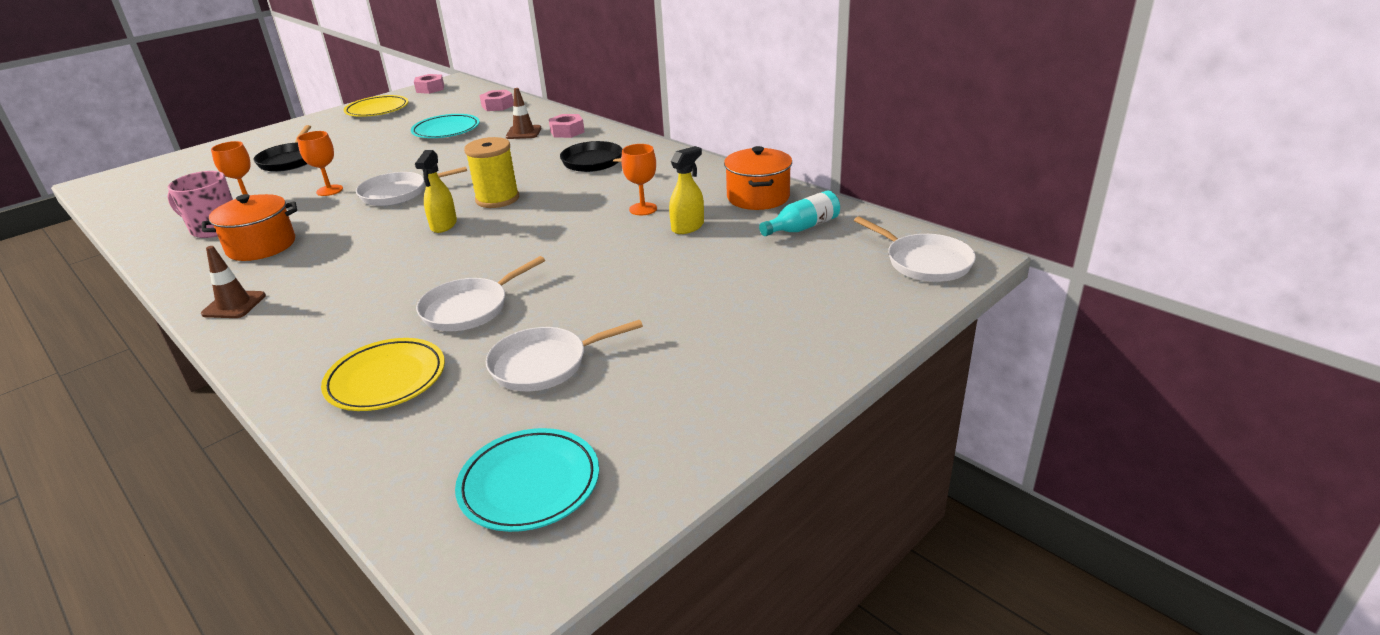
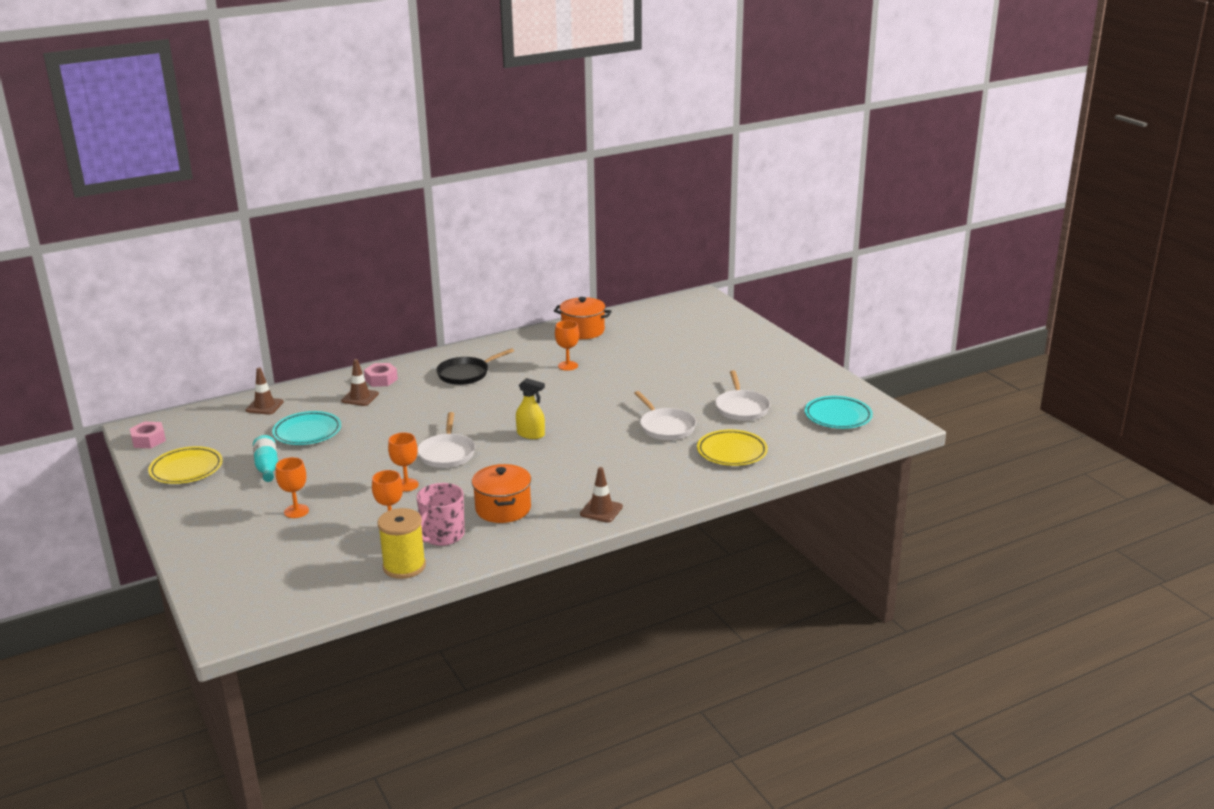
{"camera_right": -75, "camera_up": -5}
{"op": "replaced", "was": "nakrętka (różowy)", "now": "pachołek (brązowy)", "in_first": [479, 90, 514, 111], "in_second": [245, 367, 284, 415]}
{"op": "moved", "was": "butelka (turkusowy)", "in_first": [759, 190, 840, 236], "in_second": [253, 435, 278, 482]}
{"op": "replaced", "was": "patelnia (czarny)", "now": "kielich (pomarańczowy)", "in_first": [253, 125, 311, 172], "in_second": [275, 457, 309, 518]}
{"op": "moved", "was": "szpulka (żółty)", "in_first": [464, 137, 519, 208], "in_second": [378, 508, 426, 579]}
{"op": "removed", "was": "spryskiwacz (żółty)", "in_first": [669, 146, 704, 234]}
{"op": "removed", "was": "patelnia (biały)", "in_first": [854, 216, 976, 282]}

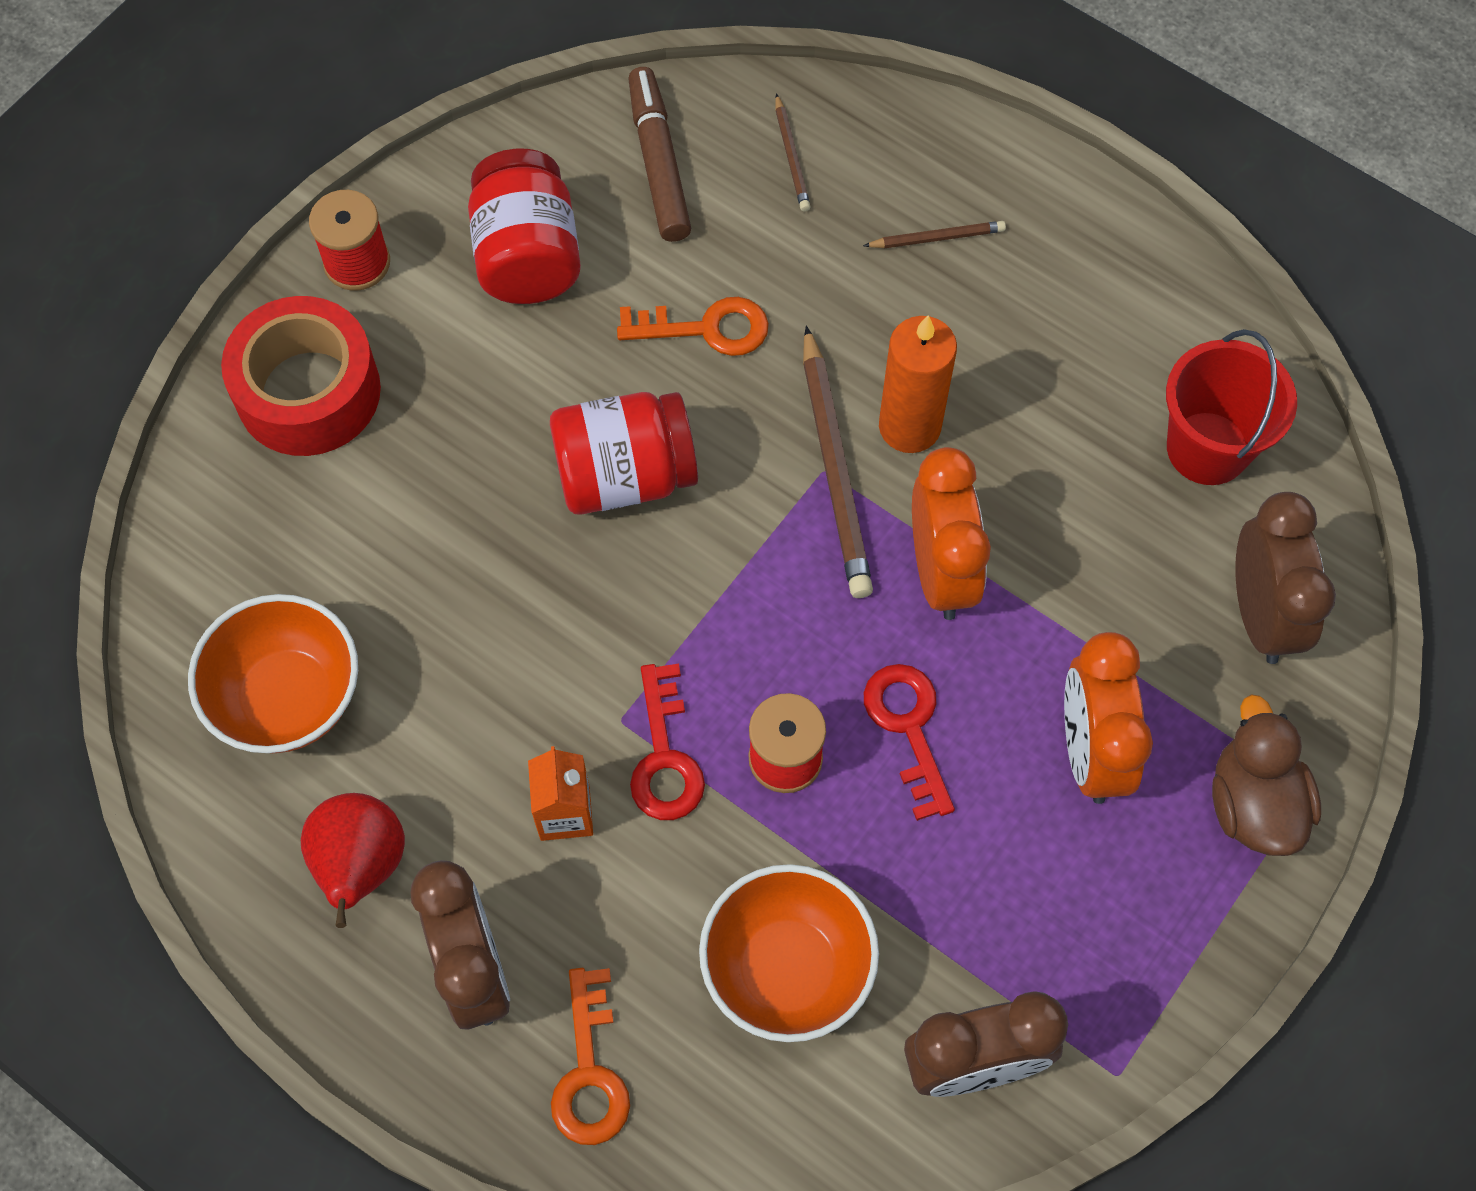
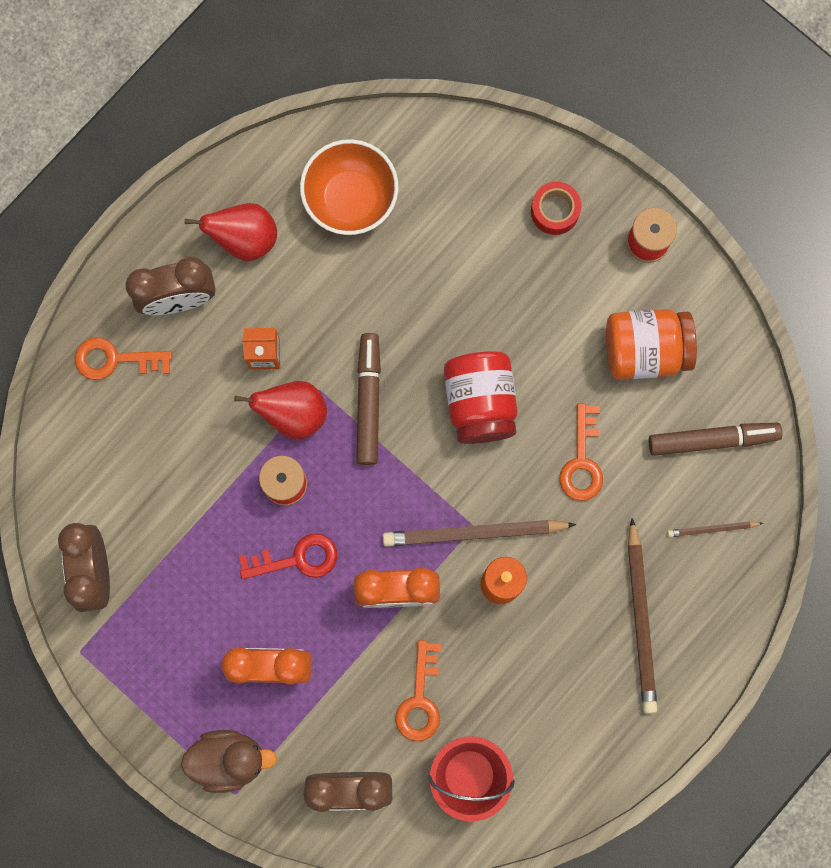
{"camera_right": 95, "camera_up": 15}
{"op": "replaced", "was": "klucz (czerwony)", "now": "gruszka (czerwony)", "in_first": [630, 663, 705, 820], "in_second": [234, 381, 327, 440]}
{"op": "added", "now": "flamaster (brązowy)", "in_second": [357, 333, 381, 465]}
{"op": "added", "now": "klucz (pomarańczowy)", "in_second": [395, 640, 441, 741]}
{"op": "resized", "was": "taśma klejąca (czerwony)", "in_first": [221, 296, 381, 456], "in_second": [531, 182, 581, 235], "ratio": 0.54}
{"op": "recoloured", "was": "słoik (czerwony)", "now": "słoik (pomarańczowy)", "in_first": [468, 149, 581, 304], "in_second": [606, 309, 697, 380]}
{"op": "resized", "was": "ołówek (brązowy)", "in_first": [863, 221, 1006, 249], "in_second": [628, 518, 658, 714], "ratio": 2.0}
{"op": "removed", "was": "miska (pomarańczowy)", "in_first": [699, 864, 879, 1042]}

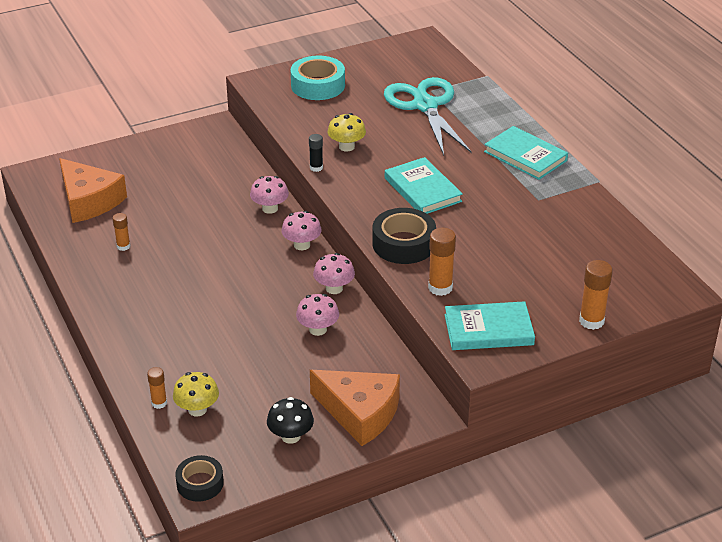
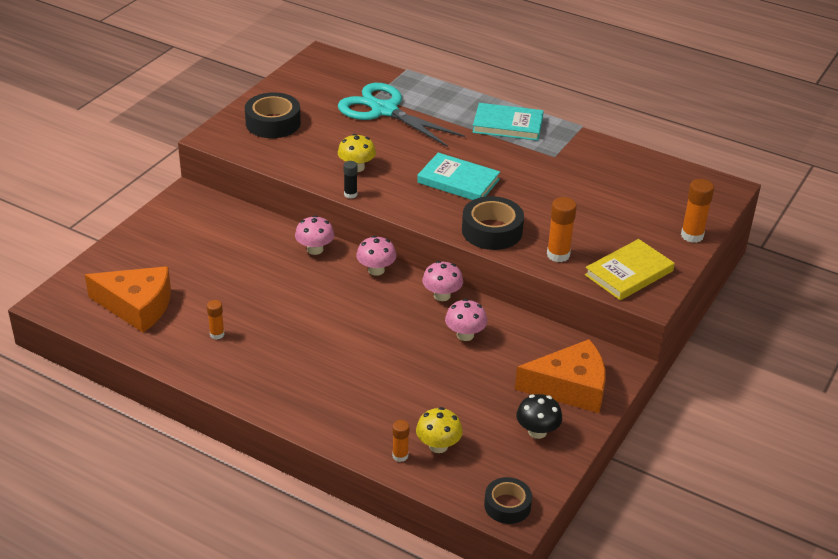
{"camera_right": -35, "camera_up": 0}
{"op": "recoloured", "was": "taśma klejąca (turkusowy)", "now": "taśma klejąca (czarny)", "in_first": [291, 55, 345, 100], "in_second": [245, 92, 301, 138]}
{"op": "recoloured", "was": "książka (turkusowy)", "now": "książka (żółty)", "in_first": [444, 301, 535, 350], "in_second": [585, 239, 675, 300]}

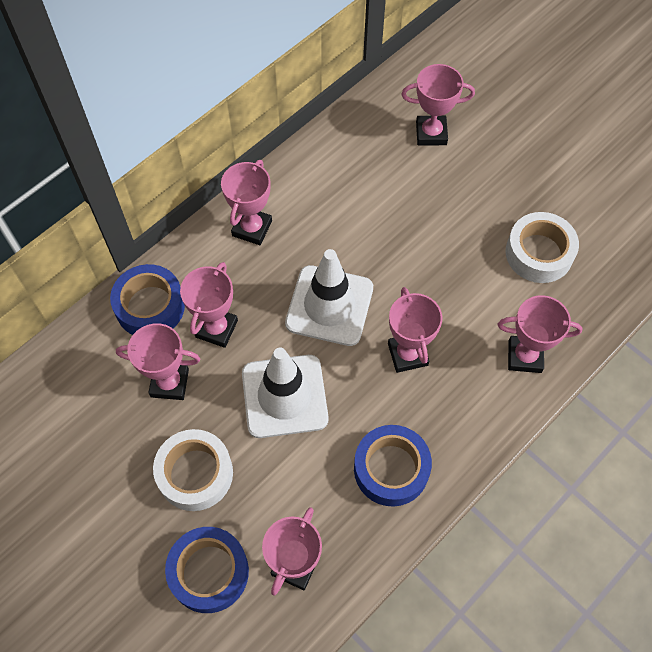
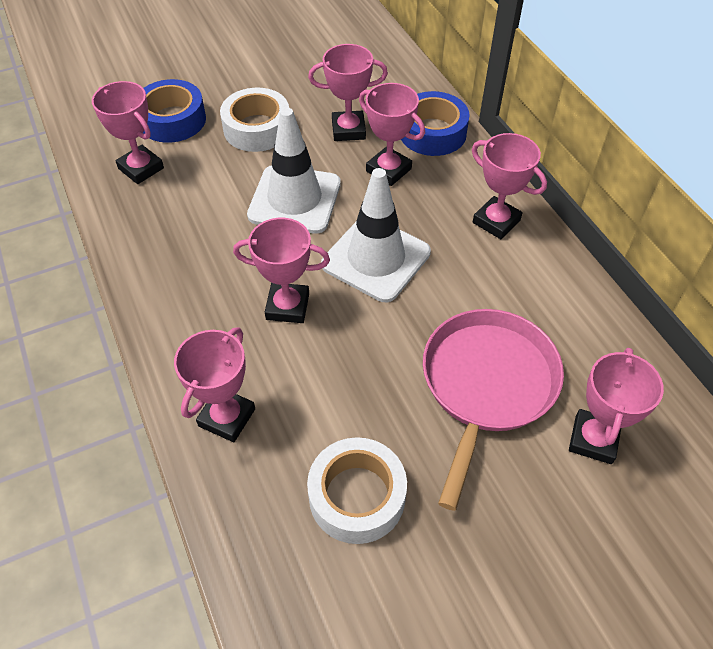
{"camera_right": 110, "camera_up": -10}
{"op": "turned", "was": "puchar (różowy)", "in_first": [116, 323, 200, 400], "in_second": [308, 44, 388, 141], "clockwise": 60}
{"op": "added", "now": "patelnia (różowy)", "in_second": [423, 309, 564, 511]}
{"op": "removed", "was": "taśma klejąca (niebieski)", "in_first": [354, 425, 432, 507]}

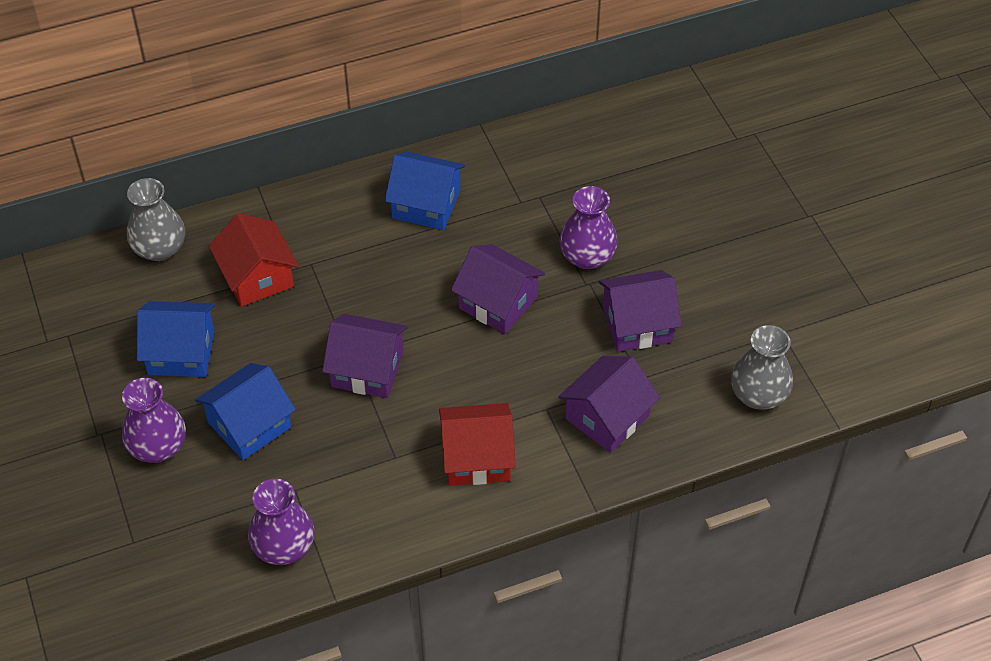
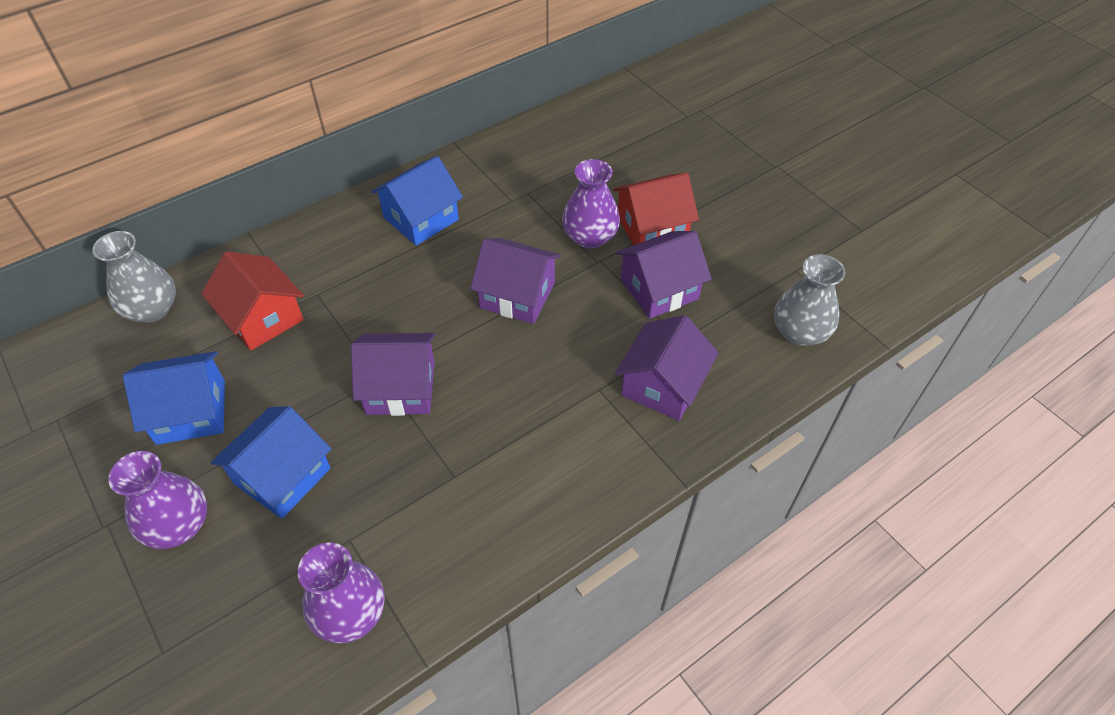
{"camera_right": -15, "camera_up": 0}
{"op": "turned", "was": "domek (niebieski)", "in_first": [385, 152, 465, 230], "in_second": [371, 156, 463, 246], "clockwise": -45}
{"op": "moved", "was": "domek (czerwony)", "in_first": [439, 403, 516, 486], "in_second": [613, 173, 699, 246]}

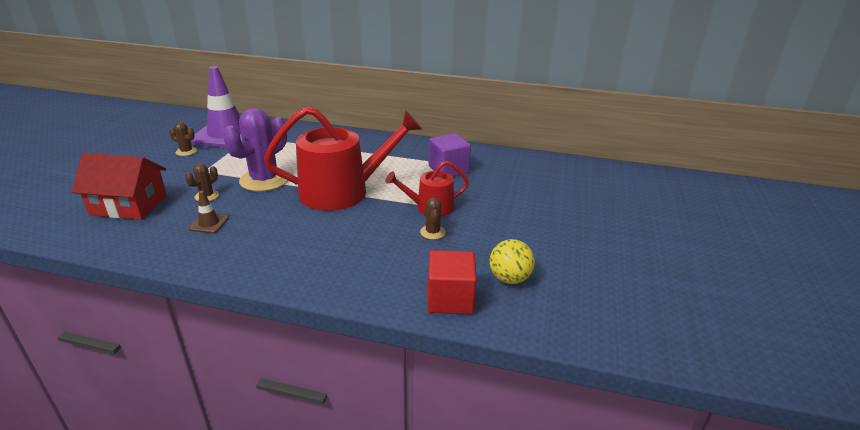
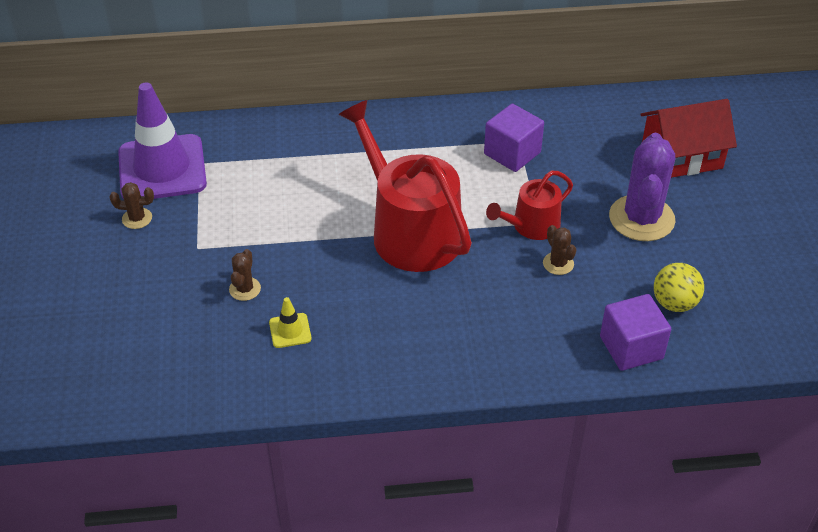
{"camera_right": -20, "camera_up": 15}
{"op": "recoloured", "was": "pachołek (brązowy)", "now": "pachołek (żółty)", "in_first": [189, 191, 229, 233], "in_second": [269, 297, 312, 348]}
{"op": "turned", "was": "konewka (czerwony)", "in_first": [264, 107, 422, 211], "in_second": [339, 100, 472, 272], "clockwise": -90}
{"op": "recoloured", "was": "sześcian (czerwony)", "now": "sześcian (fioletowy)", "in_first": [428, 250, 477, 314], "in_second": [600, 294, 671, 371]}
{"op": "moved", "was": "kaktus (fioletowy)", "in_first": [223, 108, 288, 192], "in_second": [609, 133, 676, 241]}
{"op": "moved", "was": "domek (czerwony)", "in_first": [71, 153, 167, 220], "in_second": [641, 99, 737, 178]}

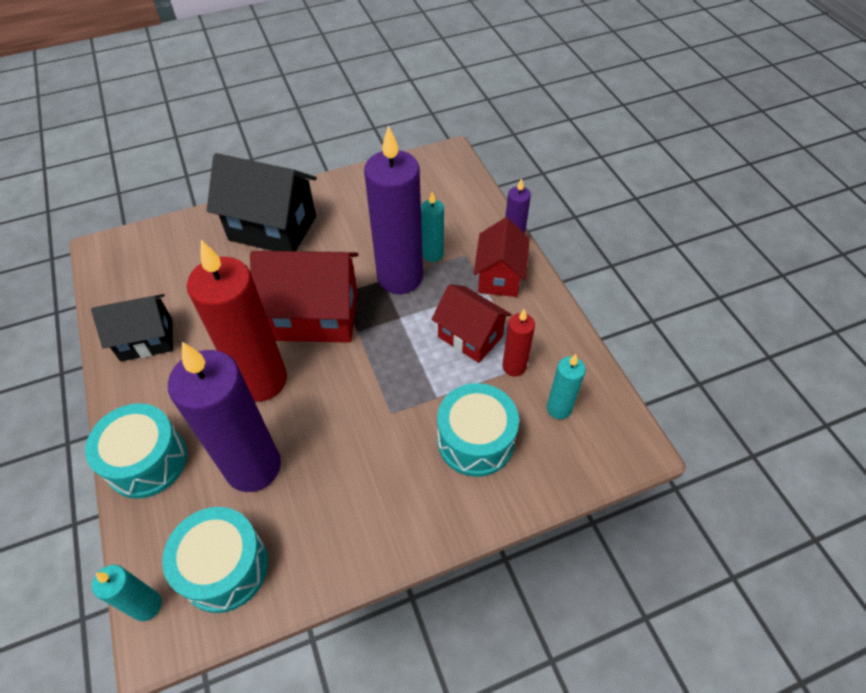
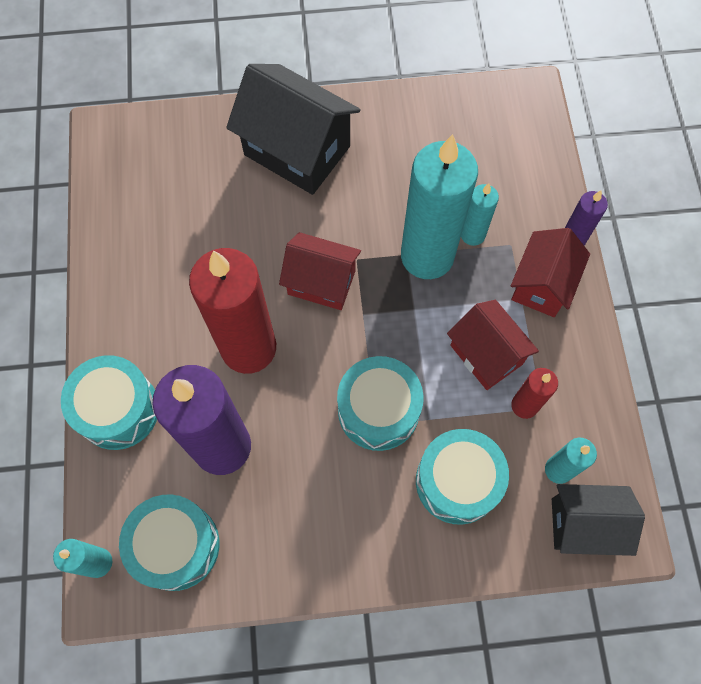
{"camera_right": 15, "camera_up": 15}
{"op": "resized", "was": "domek (czerwony)", "in_first": [250, 251, 358, 343], "in_second": [279, 232, 361, 310], "ratio": 0.64}
{"op": "added", "now": "bęben (turkusowy)", "in_second": [337, 356, 424, 451]}
{"op": "recoloured", "was": "świeca (fioletowy)", "now": "świeca (turkusowy)", "in_first": [364, 125, 423, 294], "in_second": [401, 134, 478, 279]}
{"op": "moved", "was": "domek (czarny)", "in_first": [91, 294, 173, 361], "in_second": [552, 484, 645, 556]}

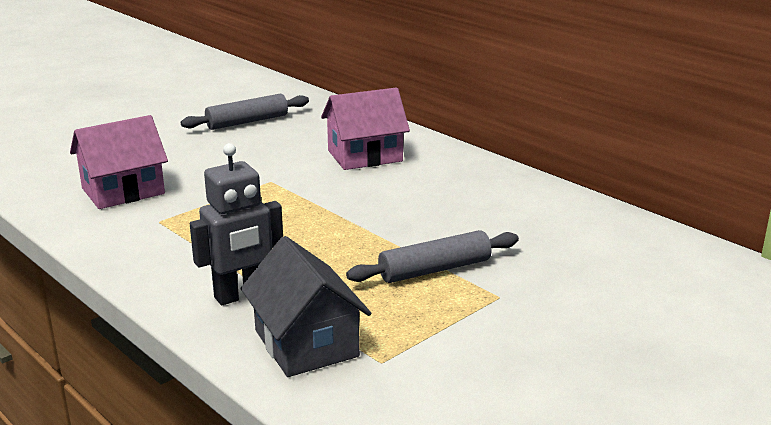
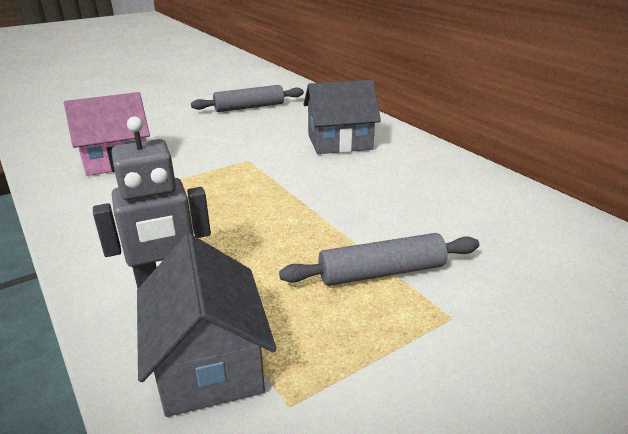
{"camera_right": 10, "camera_up": 5}
{"op": "recoloured", "was": "domek (różowy)", "now": "domek (szary)", "in_first": [321, 88, 410, 170], "in_second": [303, 80, 381, 154]}

